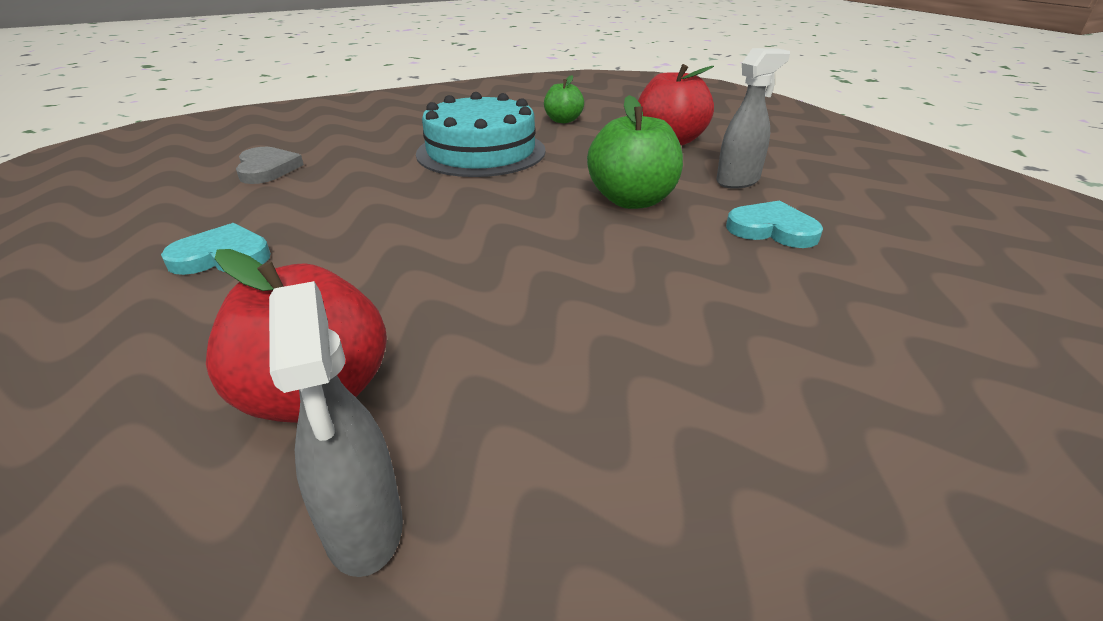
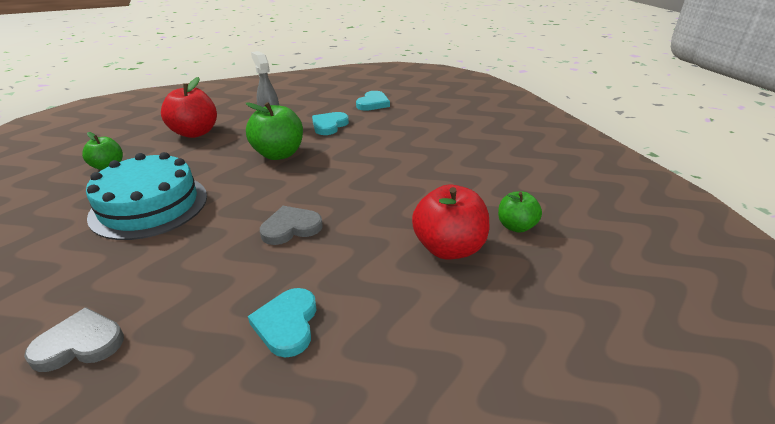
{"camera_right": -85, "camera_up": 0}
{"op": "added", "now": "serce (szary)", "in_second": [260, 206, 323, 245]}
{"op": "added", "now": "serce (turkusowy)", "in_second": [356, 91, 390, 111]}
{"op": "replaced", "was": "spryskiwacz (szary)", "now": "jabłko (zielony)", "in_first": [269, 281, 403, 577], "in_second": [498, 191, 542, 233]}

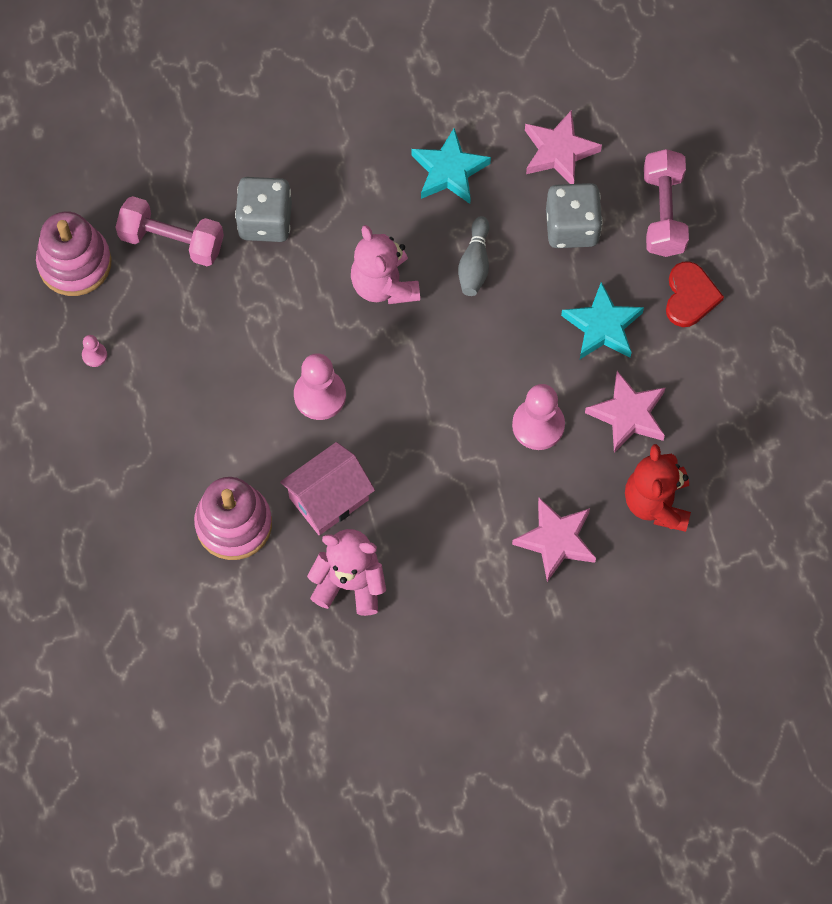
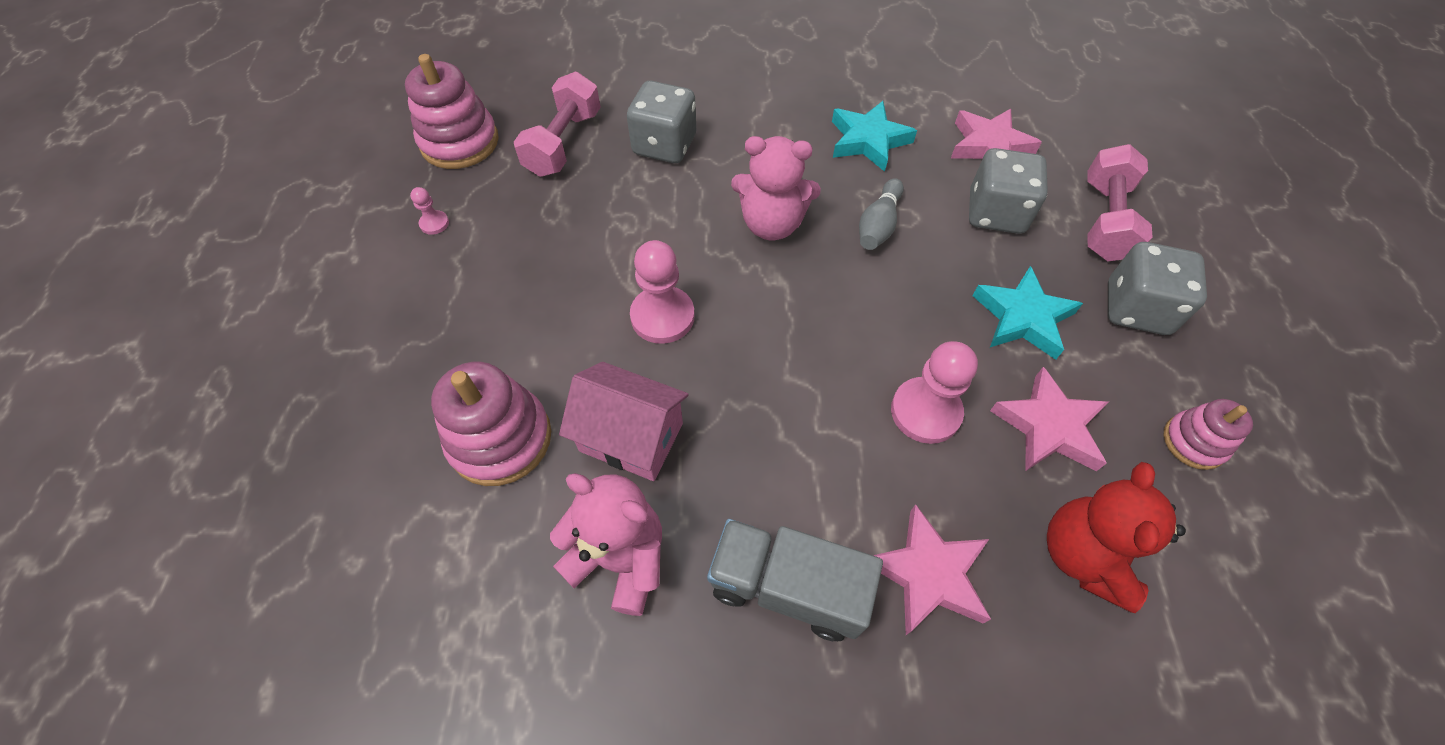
{"camera_right": 15, "camera_up": -10}
{"op": "turned", "was": "hantel (różowy)", "in_first": [115, 196, 224, 266], "in_second": [514, 72, 601, 177], "clockwise": 75}
{"op": "turned", "was": "domek (różowy)", "in_first": [280, 442, 375, 535], "in_second": [559, 362, 689, 481], "clockwise": 45}
{"op": "added", "now": "ciężarówka (szary)", "in_second": [707, 519, 883, 641]}
{"op": "turned", "was": "miś (różowy)", "in_first": [351, 225, 420, 304], "in_second": [731, 136, 821, 240], "clockwise": -75}
{"op": "replaced", "was": "serce (czerwony)", "now": "kostka do gry (szary)", "in_first": [666, 261, 724, 327], "in_second": [1108, 242, 1207, 335]}
{"op": "added", "now": "zabawka nakładanka (różowy)", "in_second": [1164, 399, 1253, 470]}

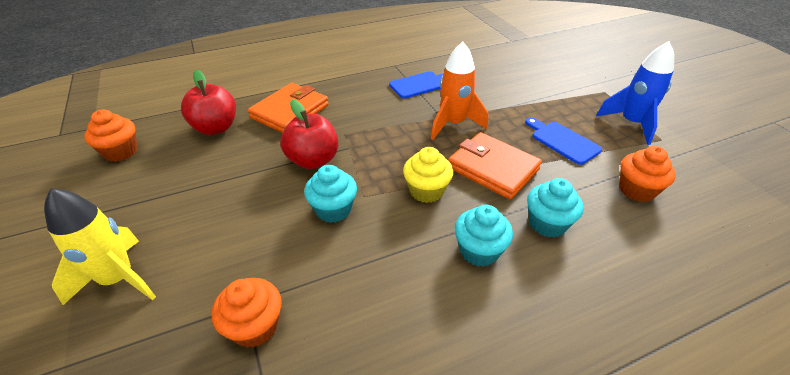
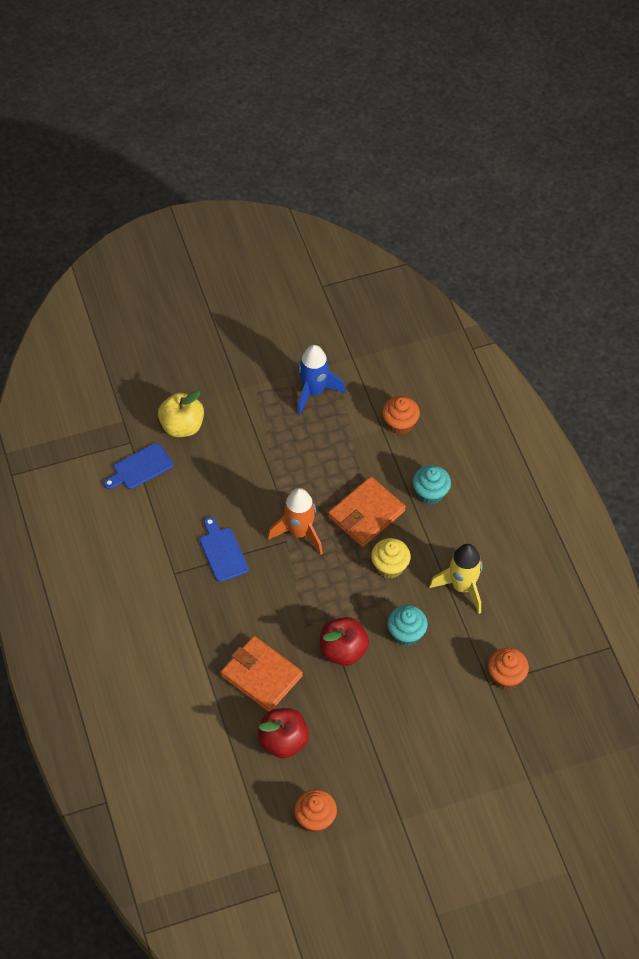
{"camera_right": -85, "camera_up": 15}
{"op": "moved", "was": "deska do krojenia (niebieski)", "in_first": [525, 117, 602, 165], "in_second": [103, 443, 173, 489]}
{"op": "added", "now": "jabłko (żółty)", "in_second": [158, 390, 204, 437]}
{"op": "moved", "was": "rakieta (żółty)", "in_first": [44, 188, 156, 305], "in_second": [429, 544, 483, 614]}
{"op": "removed", "was": "muffinka (turkusowy)", "in_first": [455, 205, 513, 267]}

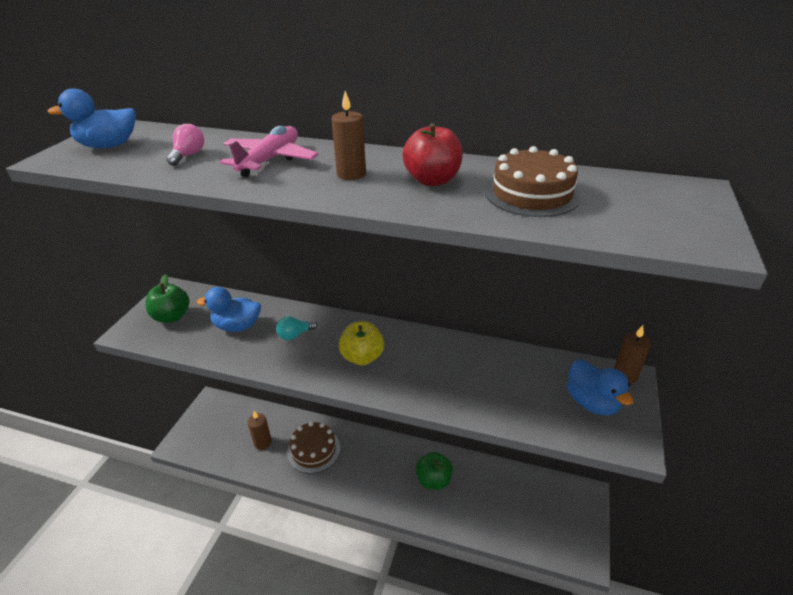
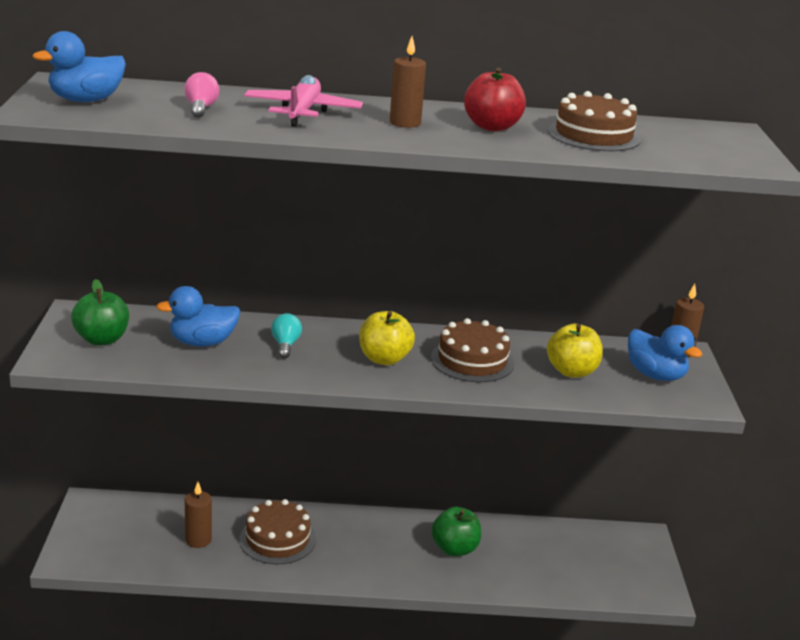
{"camera_right": -20, "camera_up": -10}
{"op": "turned", "was": "żarówka (turkusowy)", "in_first": [276, 316, 317, 340], "in_second": [271, 313, 302, 359], "clockwise": 135}
{"op": "added", "now": "tort (brązowy)", "in_second": [431, 318, 514, 382]}
{"op": "added", "now": "jabłko (żółty)", "in_second": [547, 324, 603, 378]}

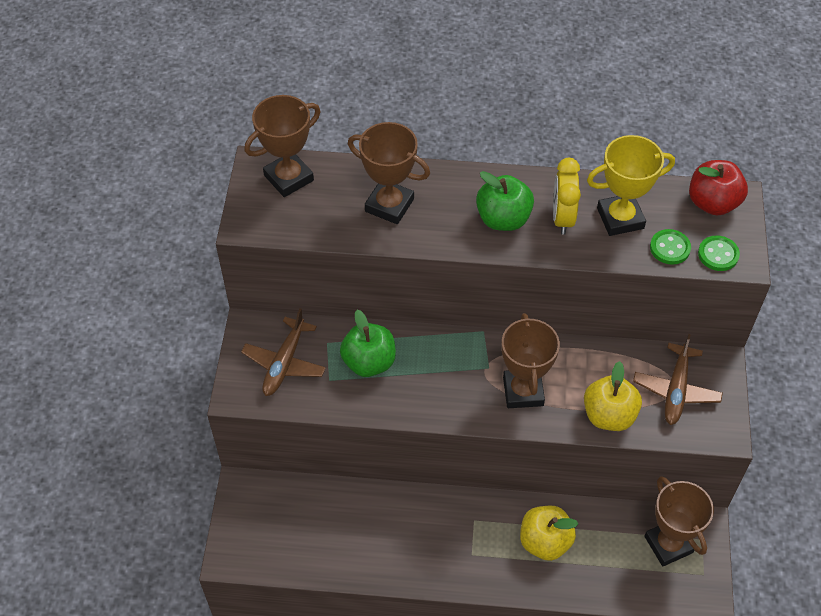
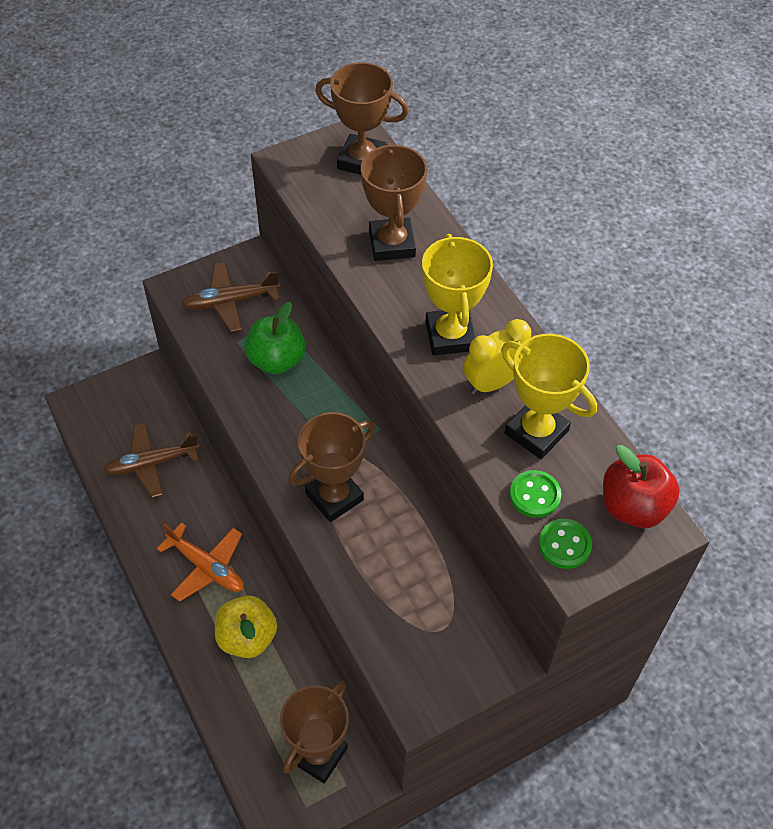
{"camera_right": 55, "camera_up": 0}
{"op": "moved", "was": "samolot (brązowy)", "in_first": [633, 334, 723, 425], "in_second": [103, 423, 199, 498]}
{"op": "added", "now": "samolot (pomarańczowy)", "in_second": [156, 523, 244, 602]}
{"op": "replaced", "was": "jabłko (zielony)", "now": "puchar (żółty)", "in_first": [476, 171, 534, 231], "in_second": [422, 234, 493, 355]}
{"op": "removed", "was": "jabłko (żółty)", "in_first": [584, 361, 642, 431]}

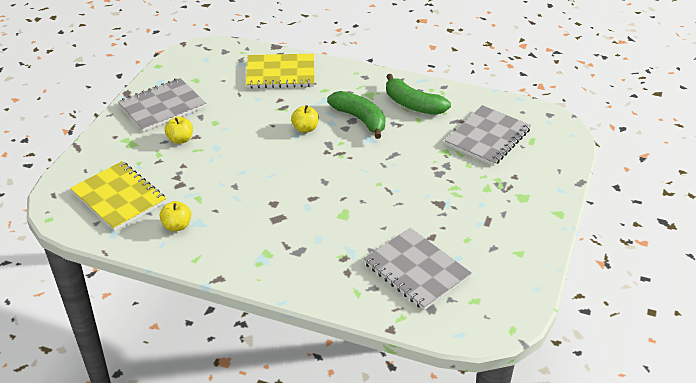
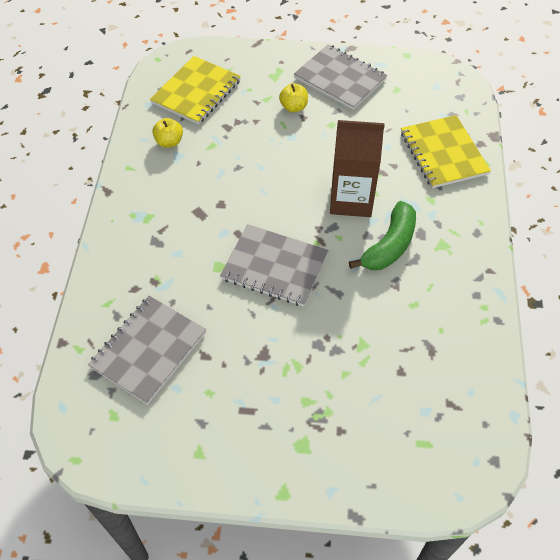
{"camera_right": 75, "camera_up": 15}
{"op": "moved", "was": "zeszyt (szary)", "in_first": [445, 105, 531, 166], "in_second": [220, 224, 329, 307]}
{"op": "replaced", "was": "jabłko (żółty)", "now": "karton mleka (brązowy)", "in_first": [291, 105, 319, 133], "in_second": [330, 120, 385, 217]}
{"op": "removed", "was": "banan (zielony)", "in_first": [386, 74, 451, 115]}

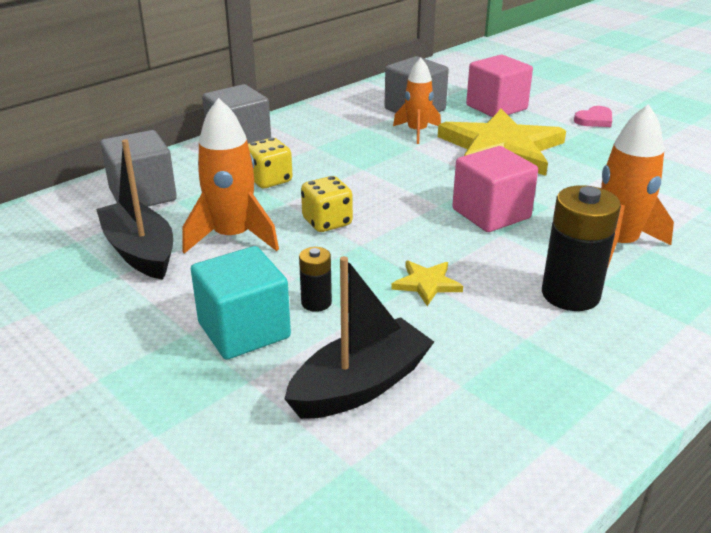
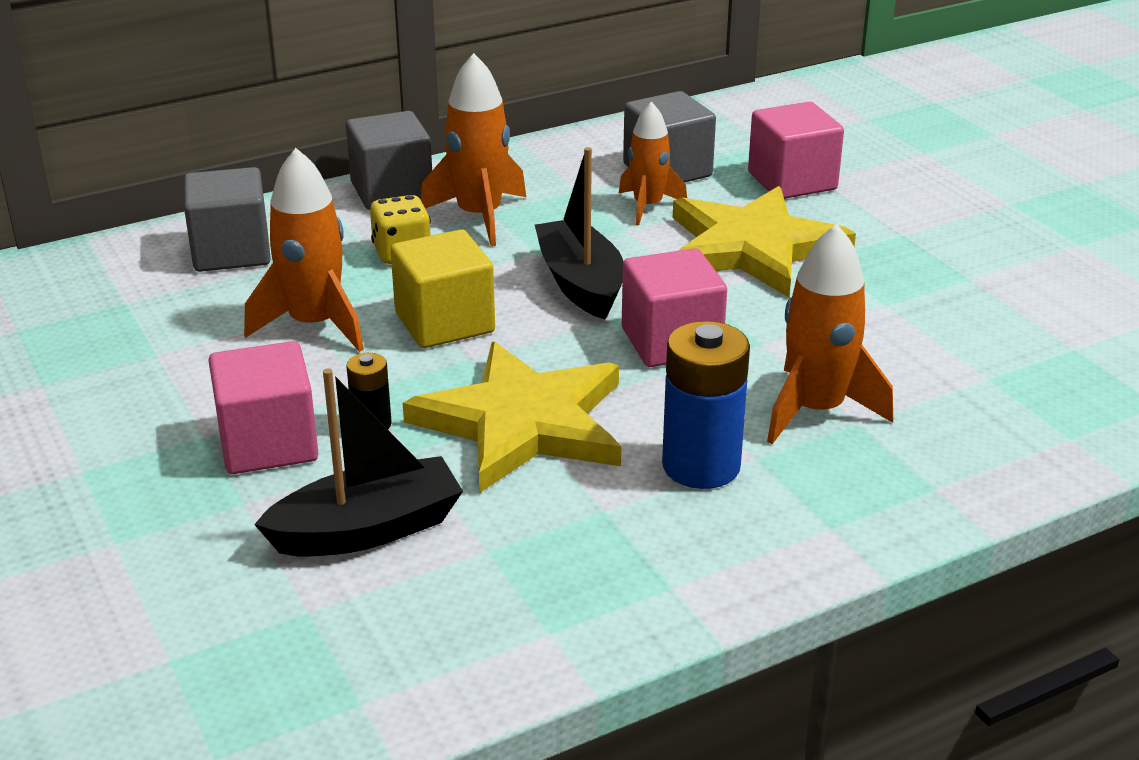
{"camera_right": 15, "camera_up": 0}
{"op": "recoloured", "was": "sześcian (turkusowy)", "now": "sześcian (różowy)", "in_first": [191, 246, 291, 360], "in_second": [208, 341, 319, 474]}
{"op": "replaced", "was": "kostka do gry (żółty)", "now": "sześcian (żółty)", "in_first": [301, 176, 353, 232], "in_second": [390, 229, 495, 348]}
{"op": "resized", "was": "gwiazda (żółty)", "in_first": [391, 261, 463, 306], "in_second": [403, 341, 621, 493], "ratio": 2.43}
{"op": "added", "now": "rakieta (pomarańczowy)", "in_second": [421, 53, 526, 246]}
{"op": "moved", "was": "łódka (czarny)", "in_first": [96, 139, 173, 280], "in_second": [535, 147, 623, 319]}
{"op": "recoloured", "was": "bateria (czarny)", "now": "bateria (niebieski)", "in_first": [542, 185, 621, 311], "in_second": [662, 321, 750, 489]}
{"op": "removed", "was": "serce (różowy)", "in_first": [574, 106, 612, 127]}

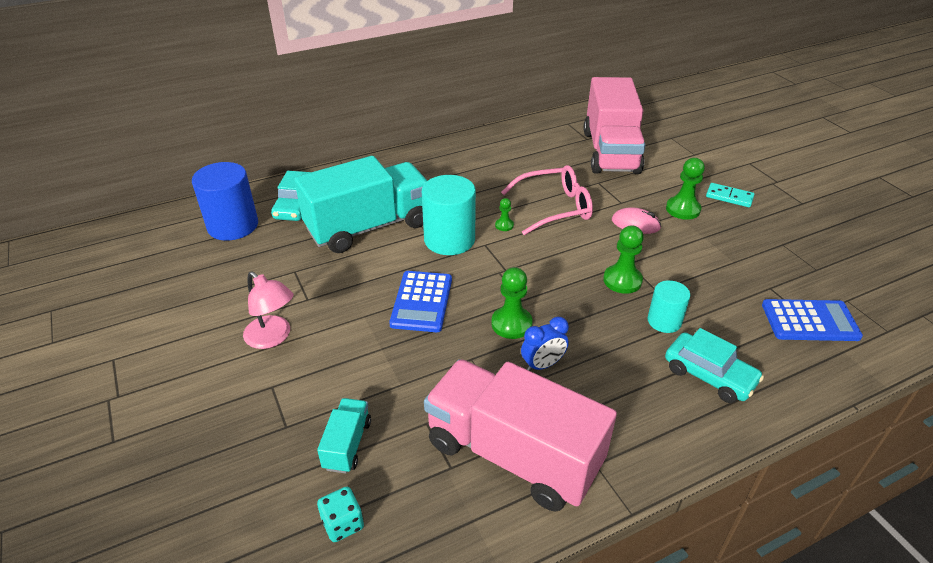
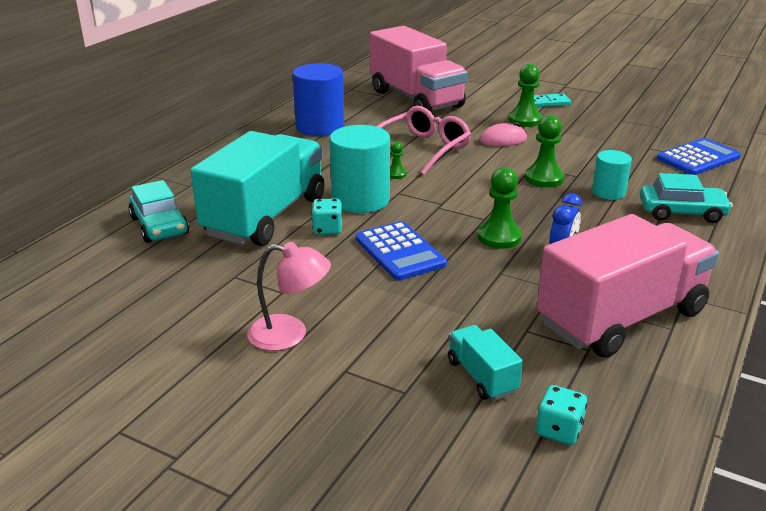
{"camera_right": -35, "camera_up": -10}
{"op": "moved", "was": "walec (niebieski)", "in_first": [192, 162, 258, 241], "in_second": [292, 63, 344, 136]}
{"op": "added", "now": "kostka do gry (turkusowy)", "in_second": [311, 199, 342, 235]}
{"op": "turned", "was": "ciężarówka (różowy)", "in_first": [424, 359, 617, 512], "in_second": [536, 214, 719, 358], "clockwise": 150}

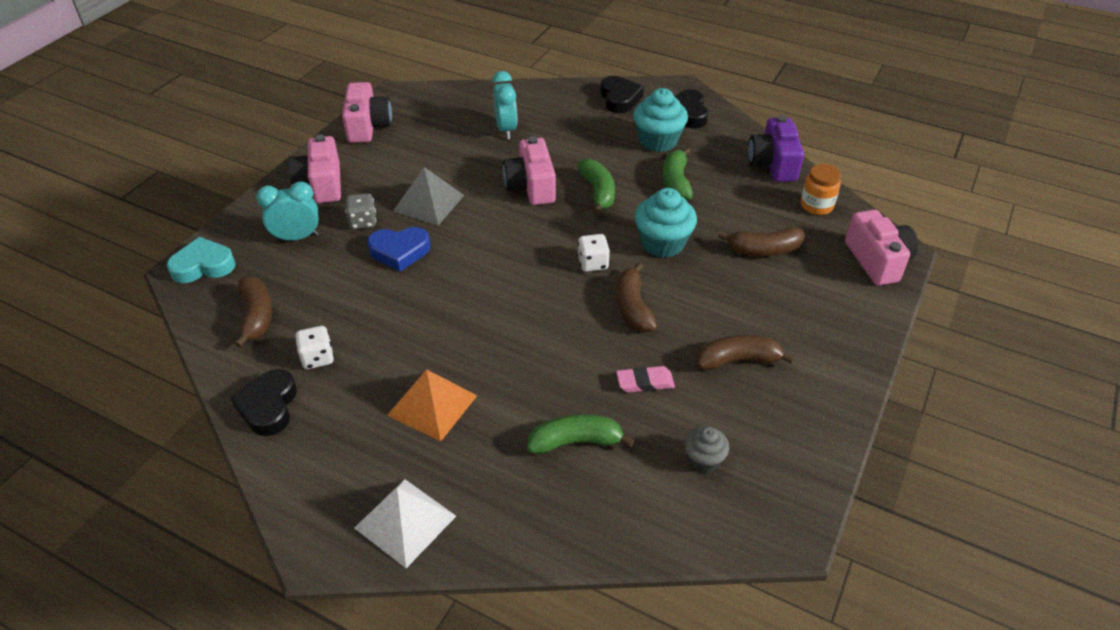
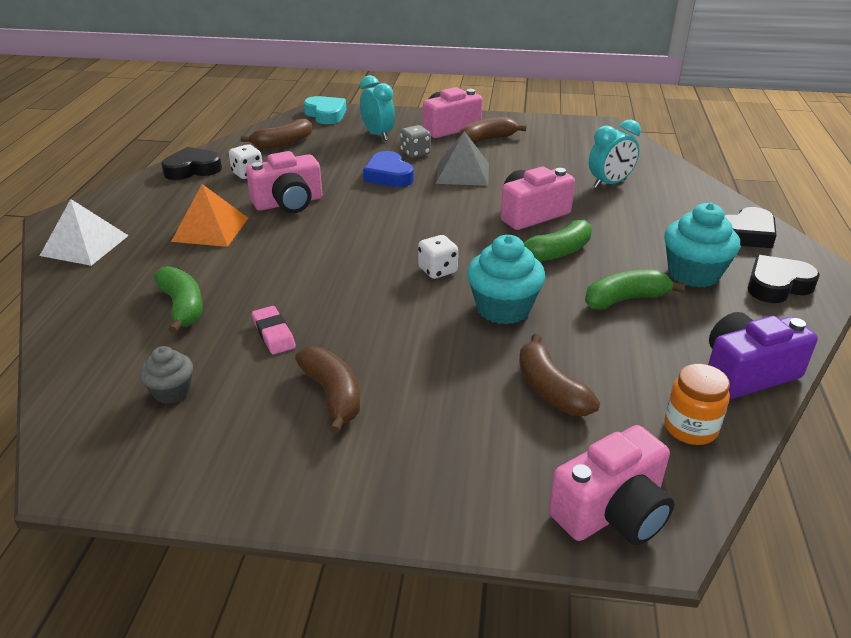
{"camera_right": 70, "camera_up": -10}
{"op": "moved", "was": "aparat fotograficzny (różowy)", "in_first": [342, 82, 392, 143], "in_second": [246, 151, 322, 213]}
{"op": "moved", "was": "banan (brązowy)", "in_first": [616, 263, 657, 332], "in_second": [459, 117, 527, 144]}

